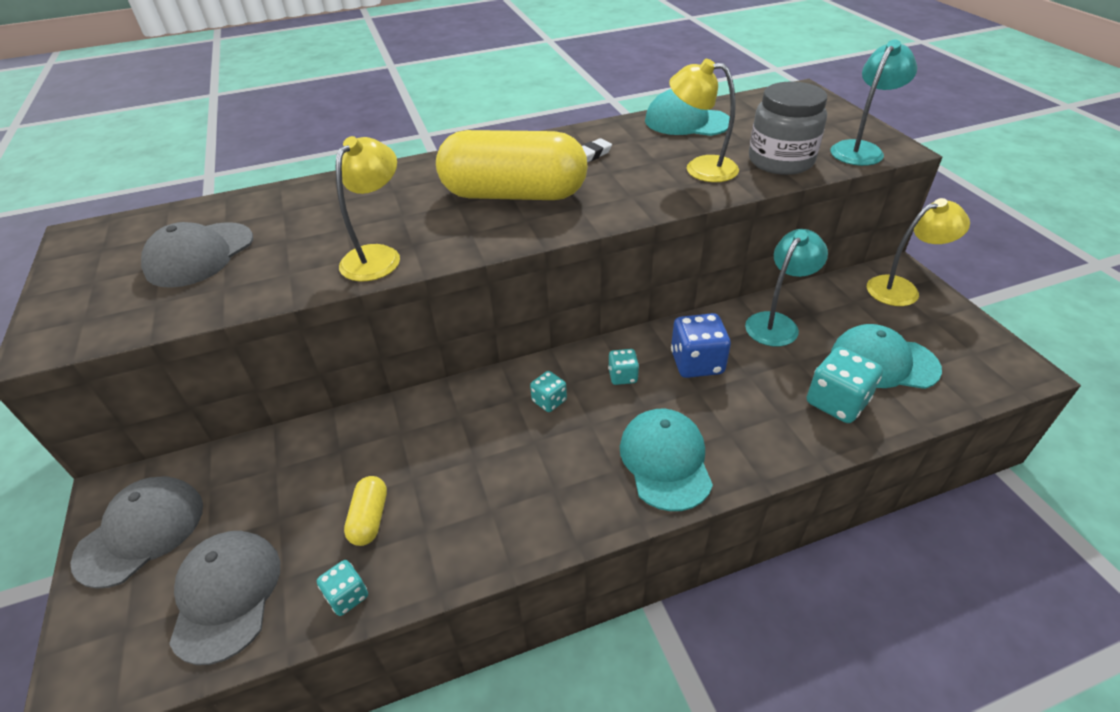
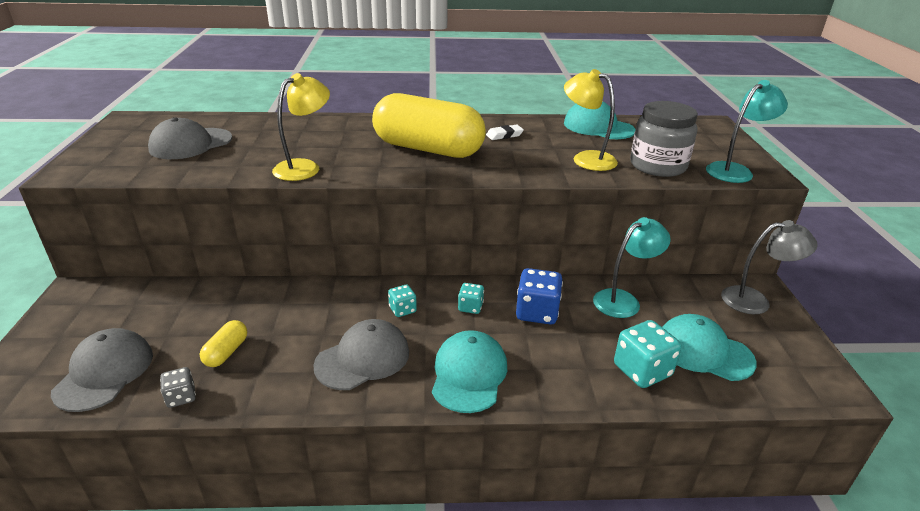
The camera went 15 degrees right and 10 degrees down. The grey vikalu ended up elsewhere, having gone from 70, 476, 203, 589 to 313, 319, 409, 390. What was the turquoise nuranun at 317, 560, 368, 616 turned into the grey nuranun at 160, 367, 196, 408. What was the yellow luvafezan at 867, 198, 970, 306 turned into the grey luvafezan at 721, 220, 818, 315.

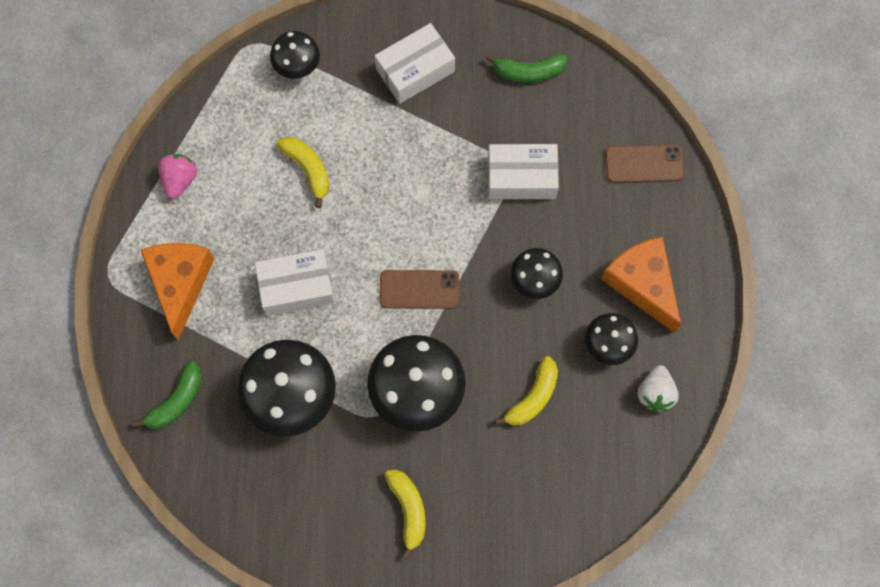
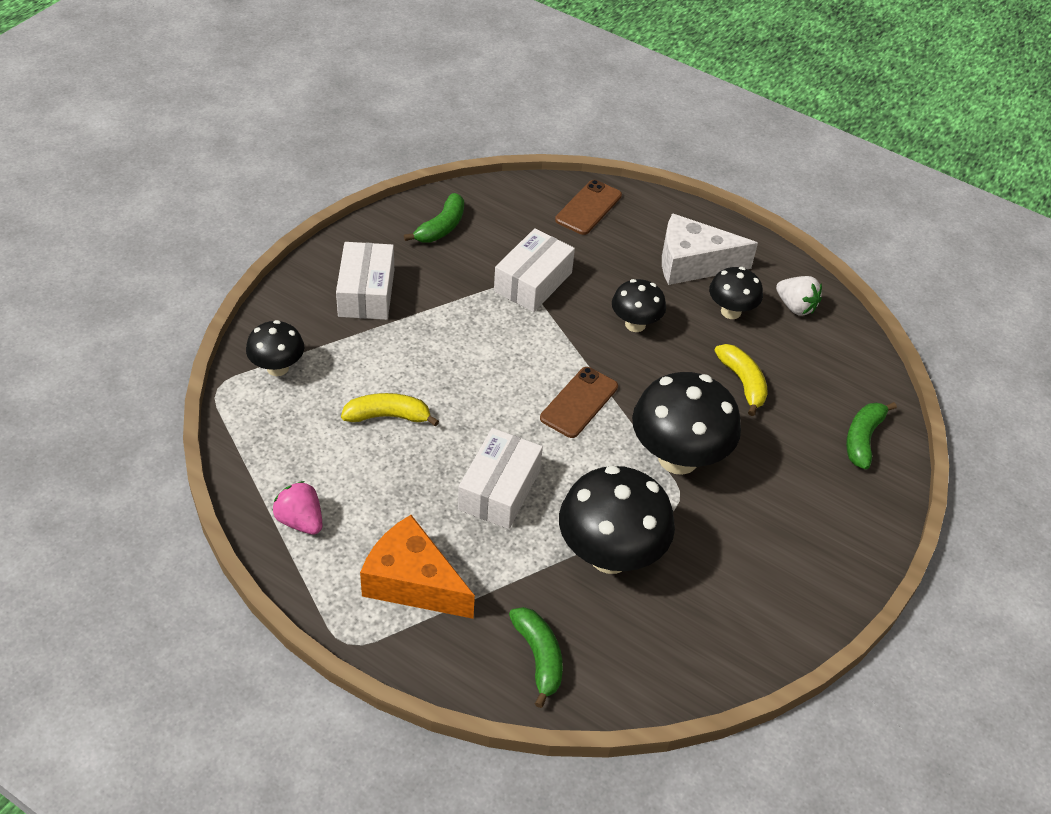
The camera went 60 degrees left and 25 degrees down. The second view lost the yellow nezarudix at 385, 470, 426, 559. The second view gained the green nezarudix at 846, 402, 897, 469. What was the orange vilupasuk at 601, 237, 681, 333 turned into the white vilupasuk at 662, 213, 758, 285.

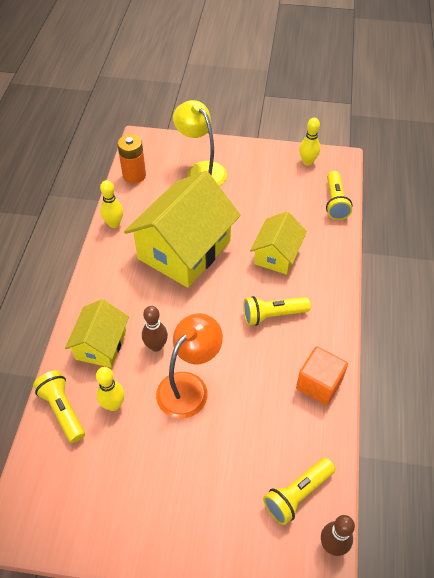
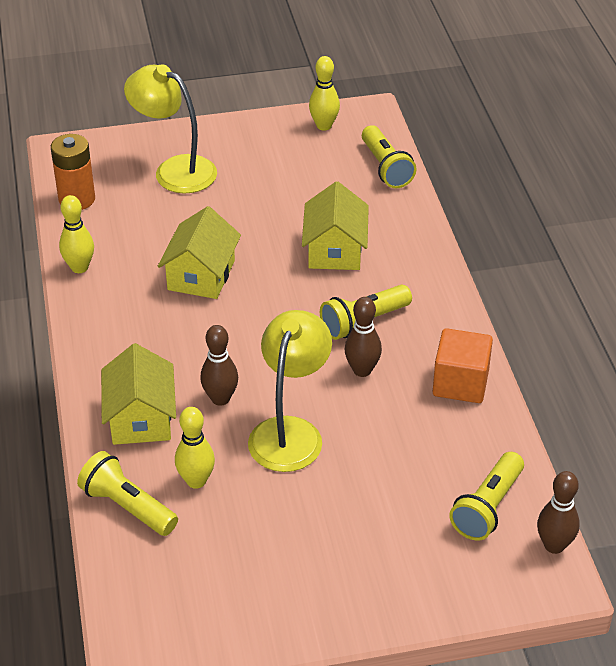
The camera went 20 degrees left and 10 degrees down. The second view gained the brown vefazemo at 344, 297, 382, 377. What was the orange luvafezan at 156, 313, 223, 418 turned into the yellow luvafezan at 248, 310, 332, 472. The size of the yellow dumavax at 124, 171, 241, 288 changed by a factor of 0.55.

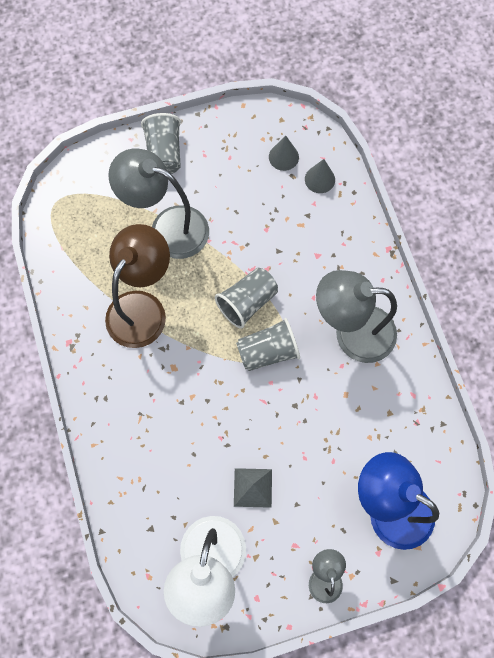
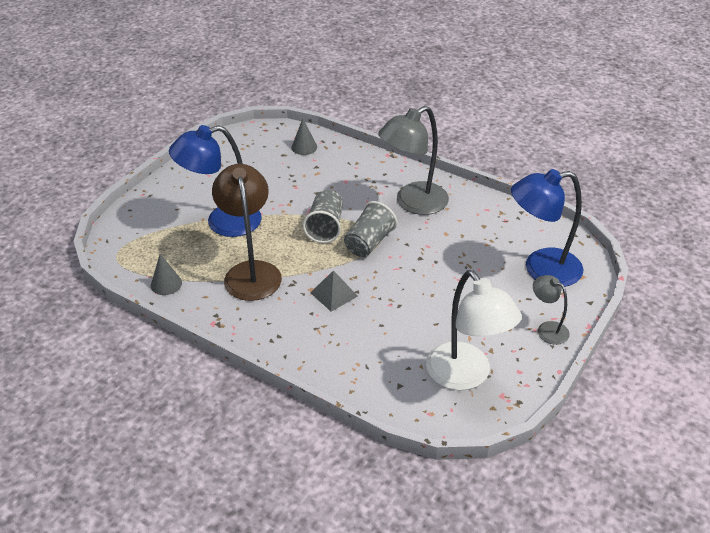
The camera went 40 degrees left and 30 degrees down. The second view lost the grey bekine at 141, 113, 181, 174. The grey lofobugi ended up elsewhere, having gone from 234, 468, 272, 508 to 310, 270, 358, 312. The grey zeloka ended up elsewhere, having gone from 269, 136, 299, 171 to 151, 254, 182, 295. What was the grey luvafezan at 108, 149, 209, 259 turned into the blue luvafezan at 169, 125, 262, 237.

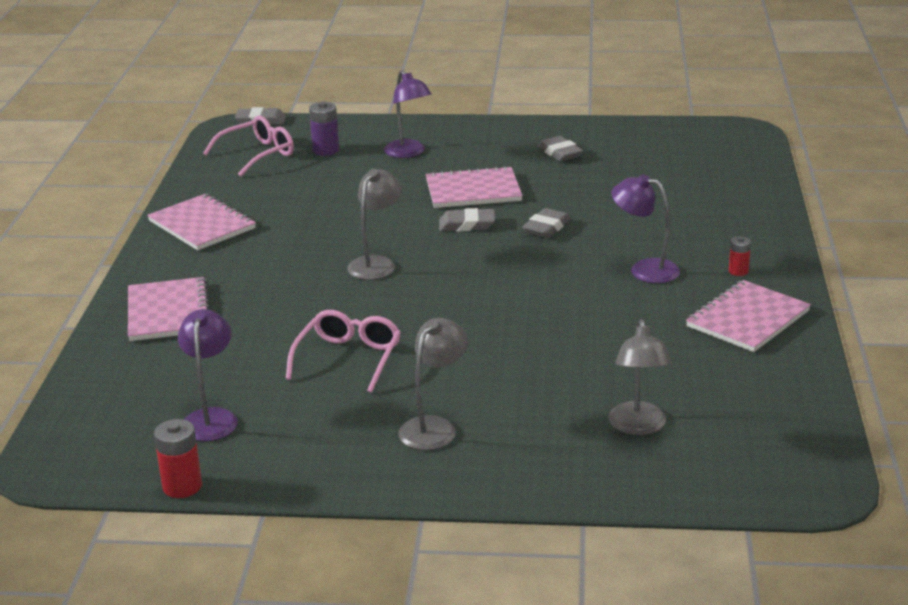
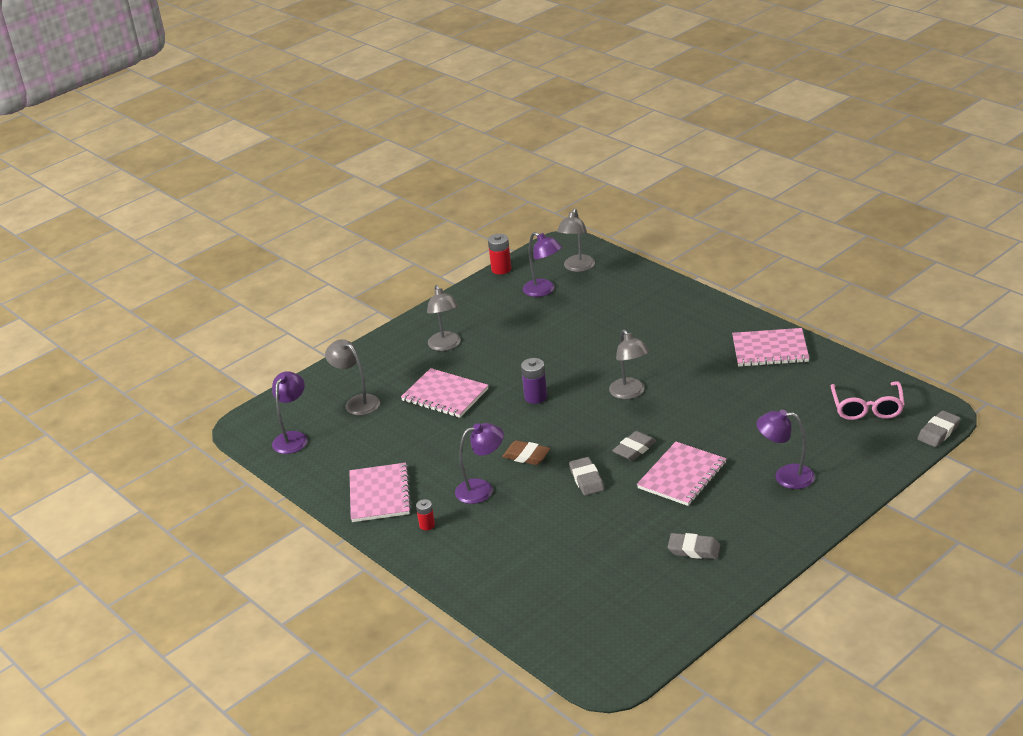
The camera went 135 degrees right and 5 degrees up. The second view lost the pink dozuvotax at 286, 310, 401, 393. The second view gained the purple luvafezan at 272, 371, 308, 454. The second view gained the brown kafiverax at 502, 440, 550, 465. The second view gained the grey luvafezan at 557, 208, 595, 272. The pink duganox ended up elsewhere, having gone from 128, 277, 209, 341 to 401, 368, 489, 418. The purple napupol ended up elsewhere, having gone from 309, 101, 339, 156 to 521, 358, 547, 404.

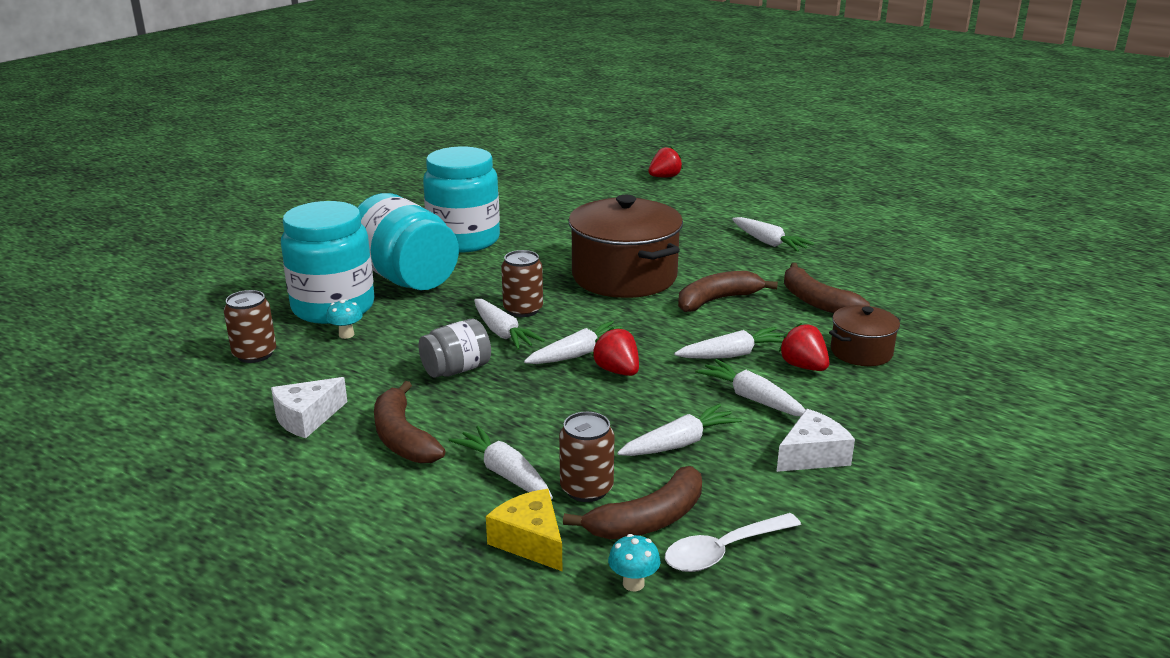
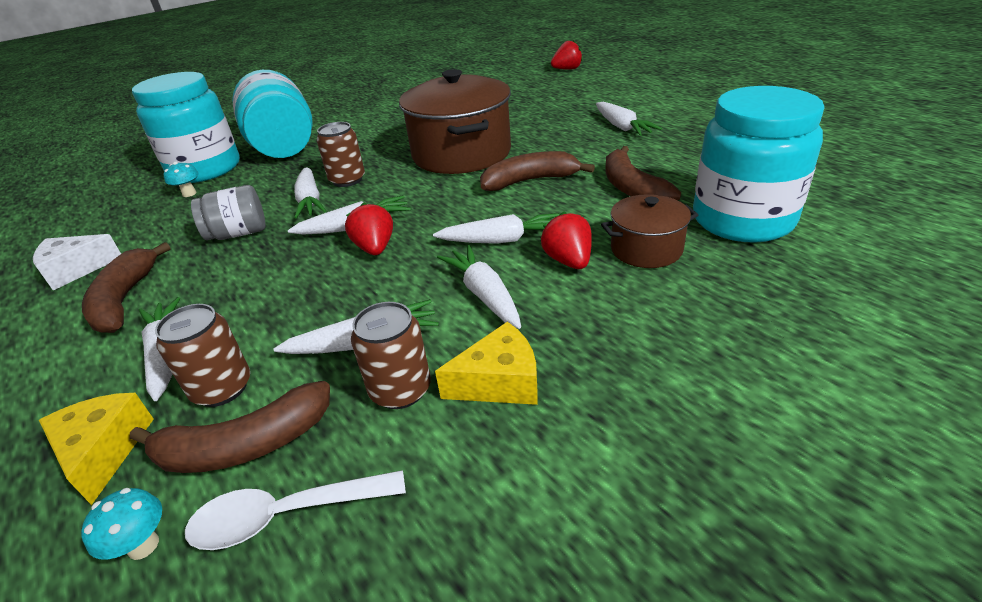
The camera went 20 degrees right and 10 degrees up. The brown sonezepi ended up elsewhere, having gone from 224, 290, 276, 363 to 351, 302, 431, 409. The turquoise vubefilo ended up elsewhere, having gone from 423, 147, 500, 253 to 693, 86, 824, 243. What was the white vilupasuk at 777, 409, 855, 472 turned into the yellow vilupasuk at 435, 322, 538, 405.

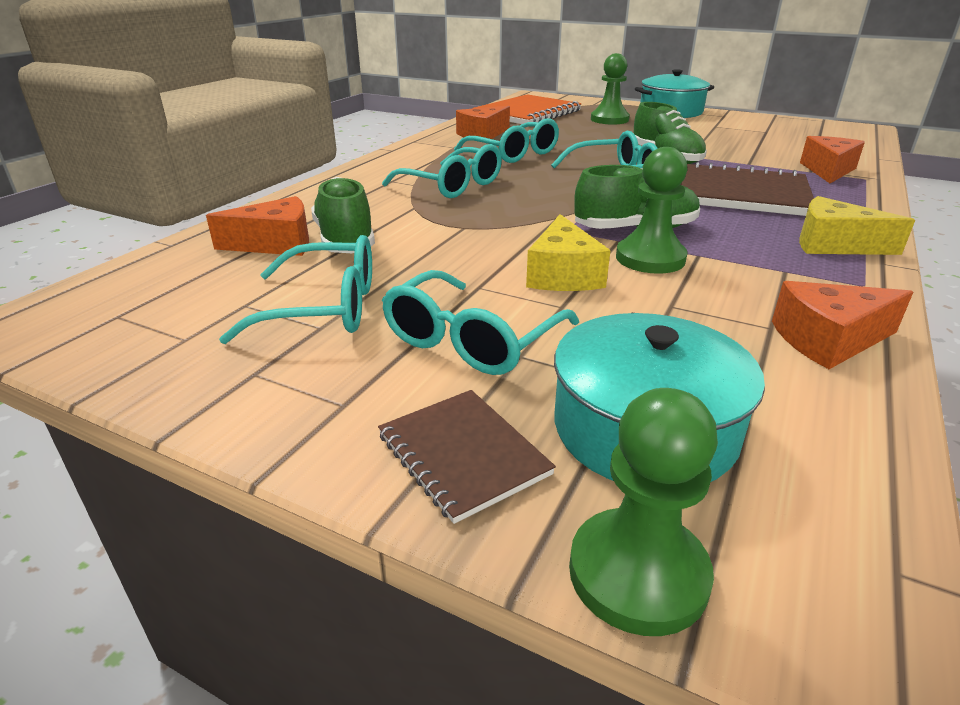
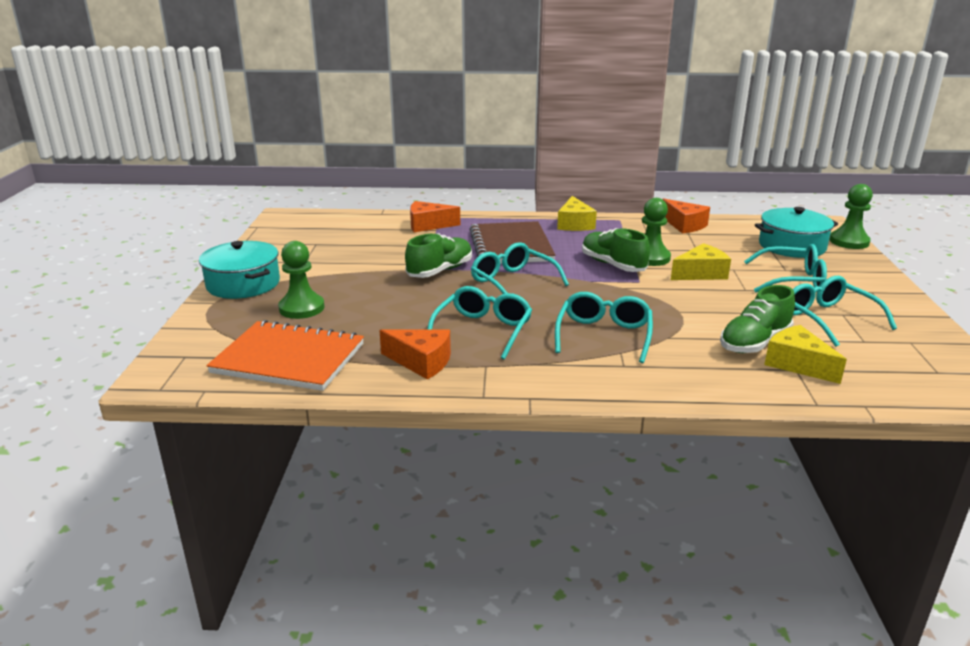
The camera went 115 degrees left and 5 degrees down. The second view lost the brown duganox at 378, 390, 556, 524. What was the orange vilupasuk at 206, 196, 309, 256 turned into the yellow vilupasuk at 764, 325, 847, 384.

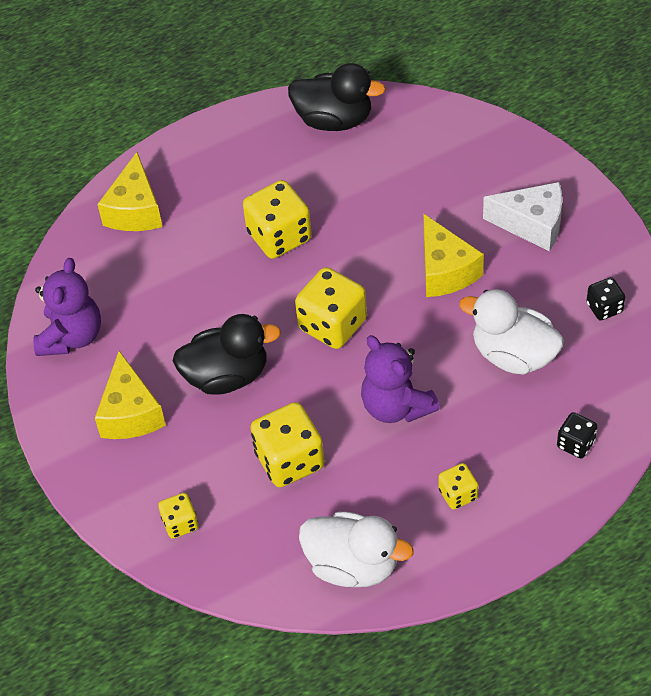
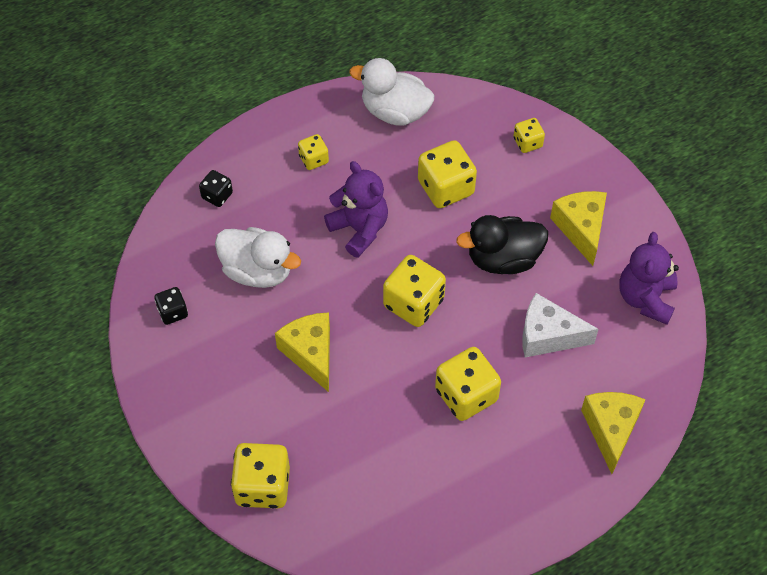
The camera went 175 degrees right and 5 degrees up. The second view lost the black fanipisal at 288, 63, 386, 131. The second view gained the yellow nuranun at 231, 443, 290, 508. The white vilupasuk ended up elsewhere, having gone from 483, 182, 562, 251 to 522, 293, 598, 357.

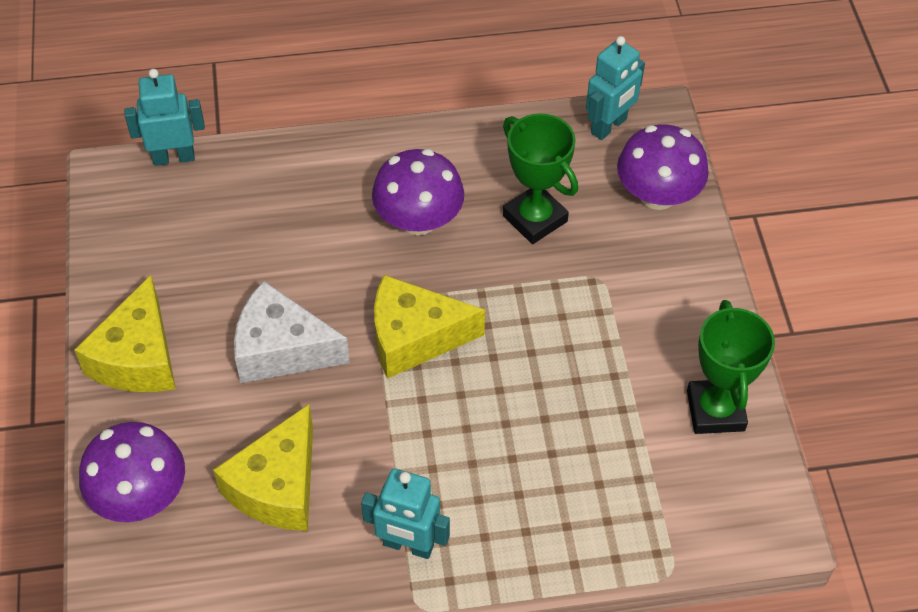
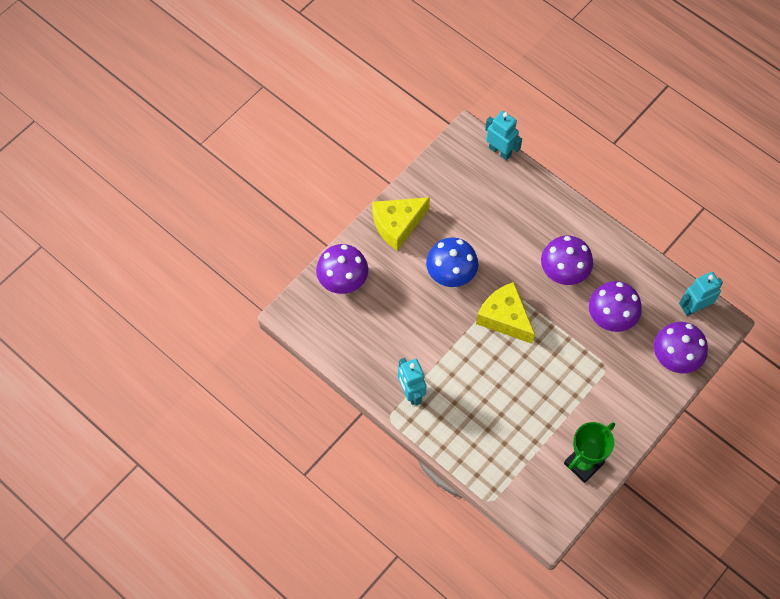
The camera went 50 degrees right and 10 degrees up. The second view lost the yellow vilupasuk at 213, 404, 313, 531. Where the white vilupasuk stood at 234, 281, 350, 383, the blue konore came to stand at 426, 237, 478, 287. Where the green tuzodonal stood at 503, 113, 578, 244, the purple konore came to stand at 589, 281, 642, 332. The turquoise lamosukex at 586, 36, 645, 140 ended up facing another way, 150 degrees clockwise from before.

